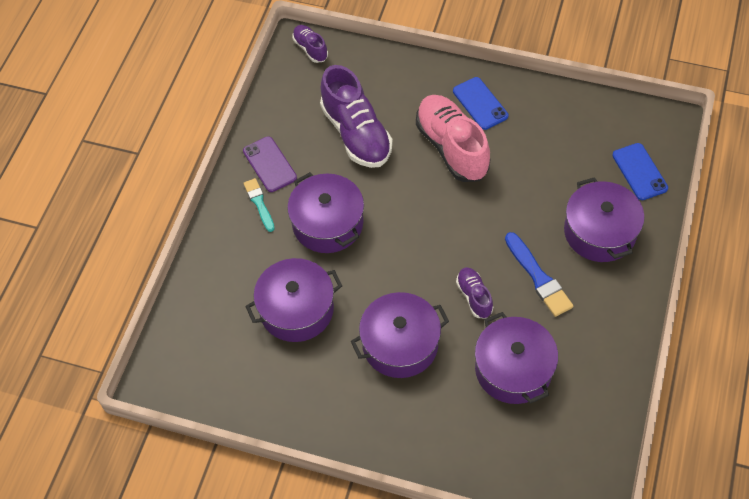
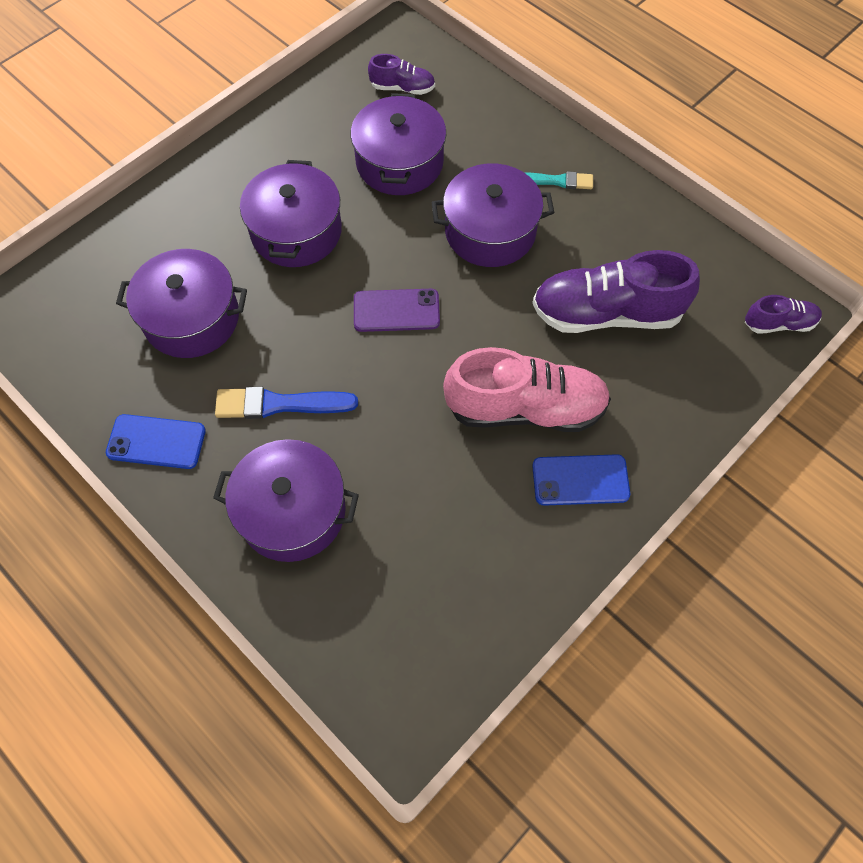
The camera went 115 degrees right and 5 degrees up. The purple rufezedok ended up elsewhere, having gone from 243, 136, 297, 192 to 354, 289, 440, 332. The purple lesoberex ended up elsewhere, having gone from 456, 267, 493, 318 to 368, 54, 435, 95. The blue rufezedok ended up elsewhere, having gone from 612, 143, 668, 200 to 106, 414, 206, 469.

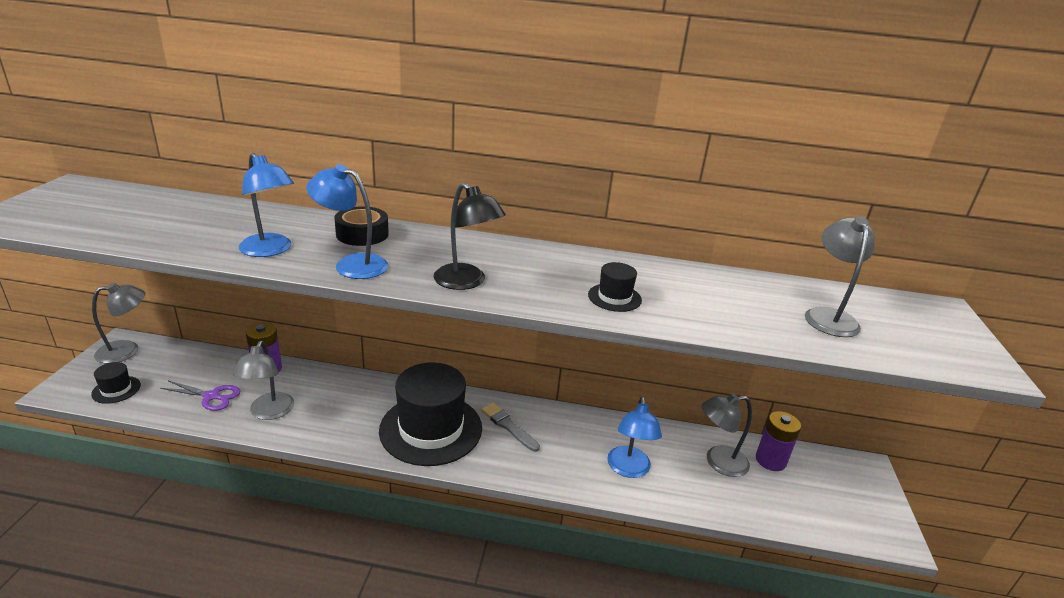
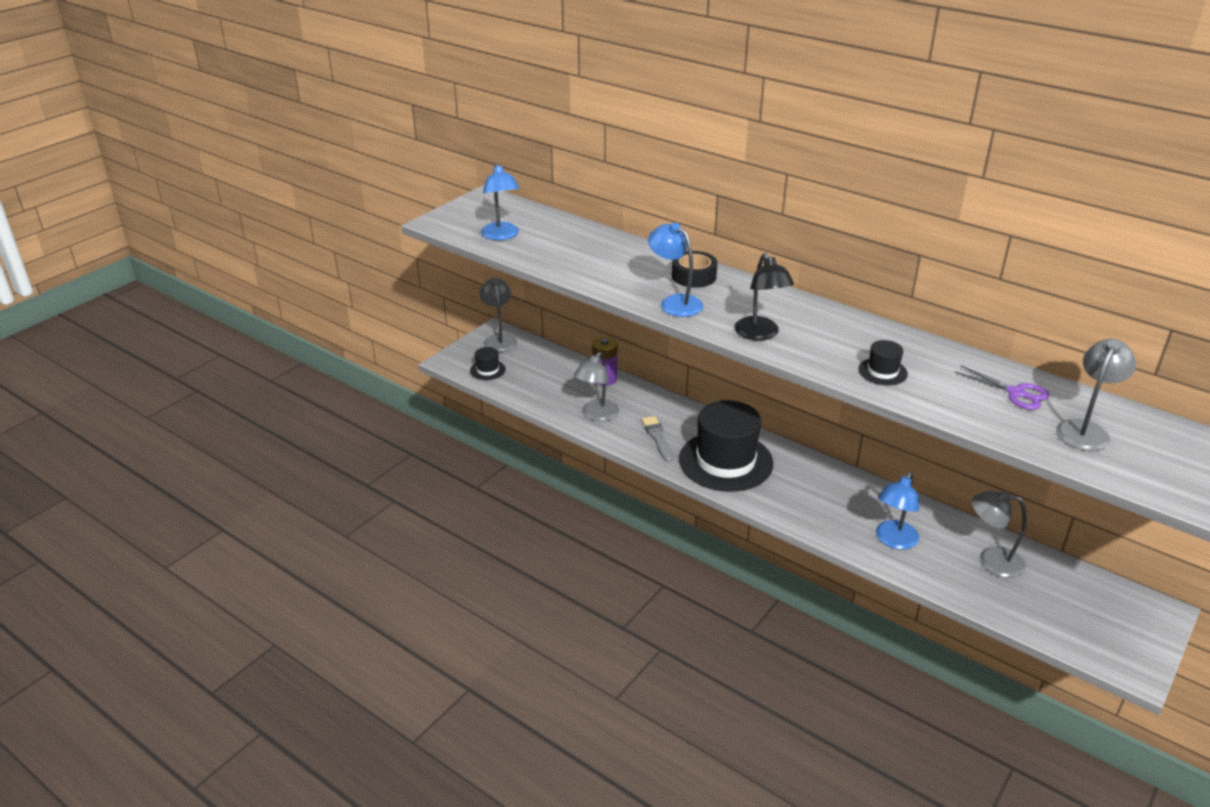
The camera went 30 degrees right and 5 degrees up. The second view lost the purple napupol at 756, 411, 801, 471. The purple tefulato ended up elsewhere, having gone from 160, 381, 241, 411 to 955, 365, 1049, 410. The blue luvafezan ended up elsewhere, having gone from 239, 153, 294, 257 to 481, 163, 520, 240. The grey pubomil ended up elsewhere, having gone from 481, 403, 540, 452 to 642, 416, 673, 462. The grey luvafezan at 92, 283, 145, 364 ended up facing another way, 105 degrees counterclockwise from before.

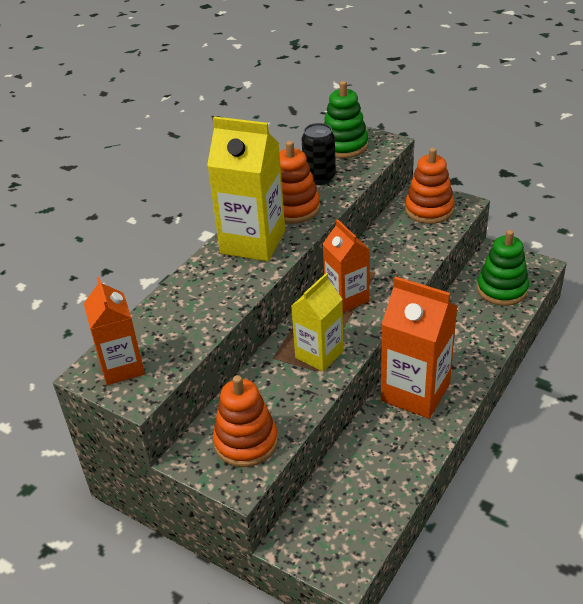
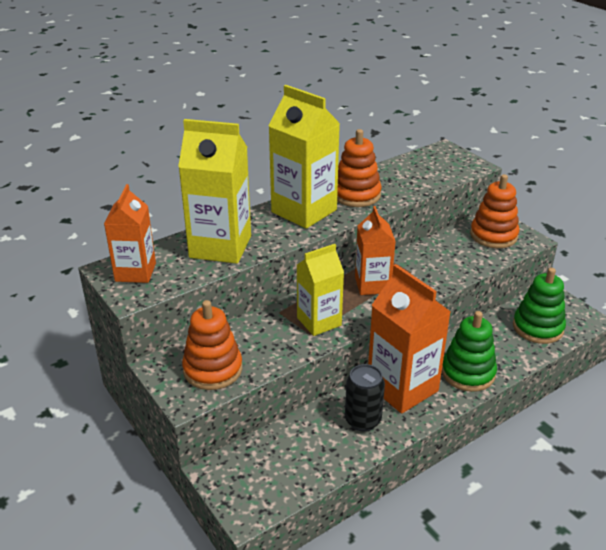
The camera went 20 degrees right and 5 degrees down. The second view gained the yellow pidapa at 178, 119, 251, 264. The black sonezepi ended up elsewhere, having gone from 302, 123, 336, 185 to 345, 364, 385, 431. The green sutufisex ended up elsewhere, having gone from 324, 81, 368, 158 to 442, 311, 497, 392.

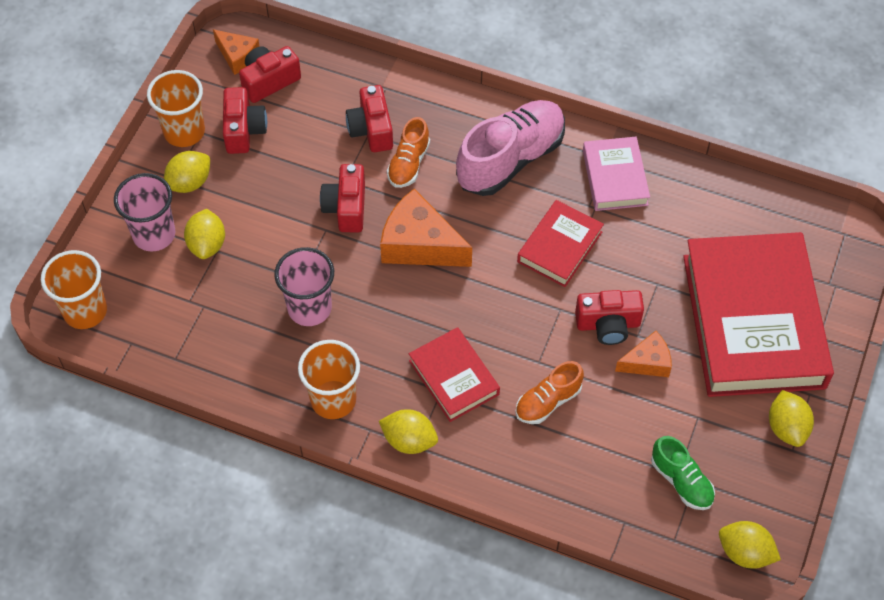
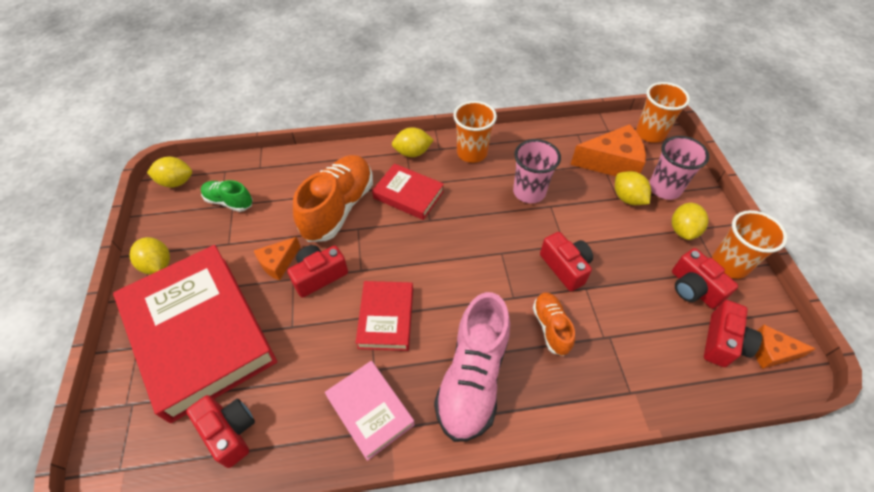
The camera went 150 degrees right and 5 degrees down. The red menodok ended up elsewhere, having gone from 346, 85, 393, 152 to 186, 395, 255, 468. The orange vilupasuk ended up elsewhere, having gone from 380, 189, 472, 267 to 570, 124, 646, 176. The size of the orange lesoberex at 515, 361, 584, 424 changed by a factor of 1.88.

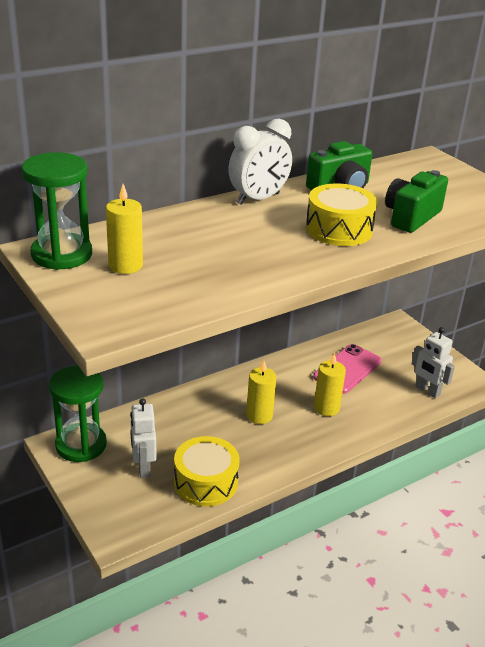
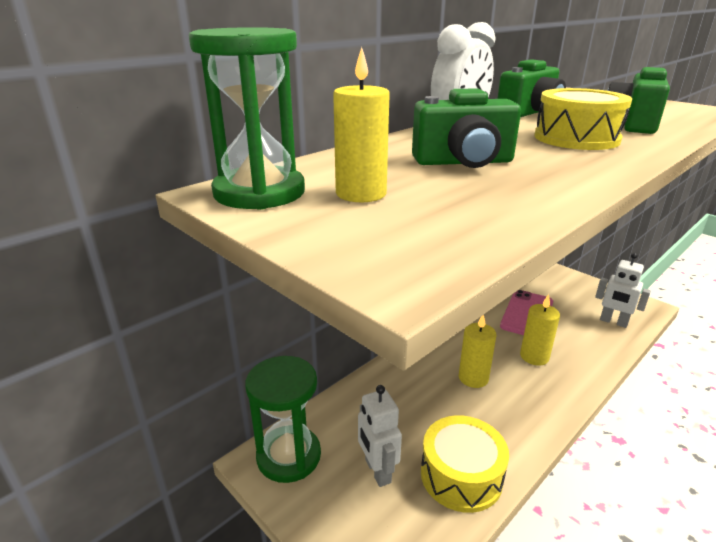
The camera went 10 degrees left and 5 degrees down. The second view gained the green menodok at 412, 88, 521, 168.

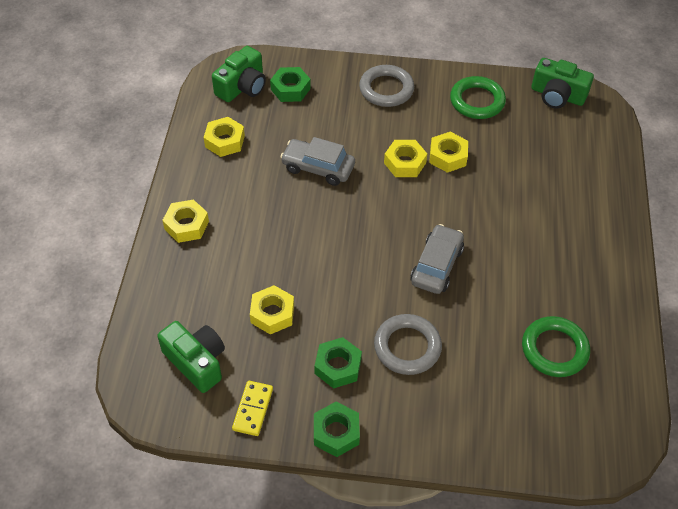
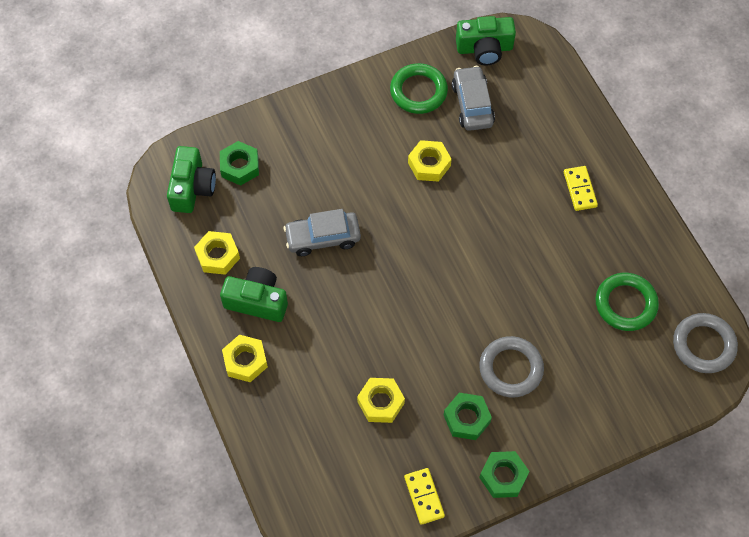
The camera went 30 degrees left and 10 degrees up. The second view lost the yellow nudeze at 384, 140, 427, 177. The second view gained the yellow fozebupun at 564, 166, 598, 211. The green menodok ended up elsewhere, having gone from 157, 321, 225, 393 to 220, 267, 288, 322. The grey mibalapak ended up elsewhere, having gone from 359, 65, 414, 107 to 673, 313, 738, 373. The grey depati ended up elsewhere, having gone from 410, 224, 464, 294 to 452, 66, 495, 131.

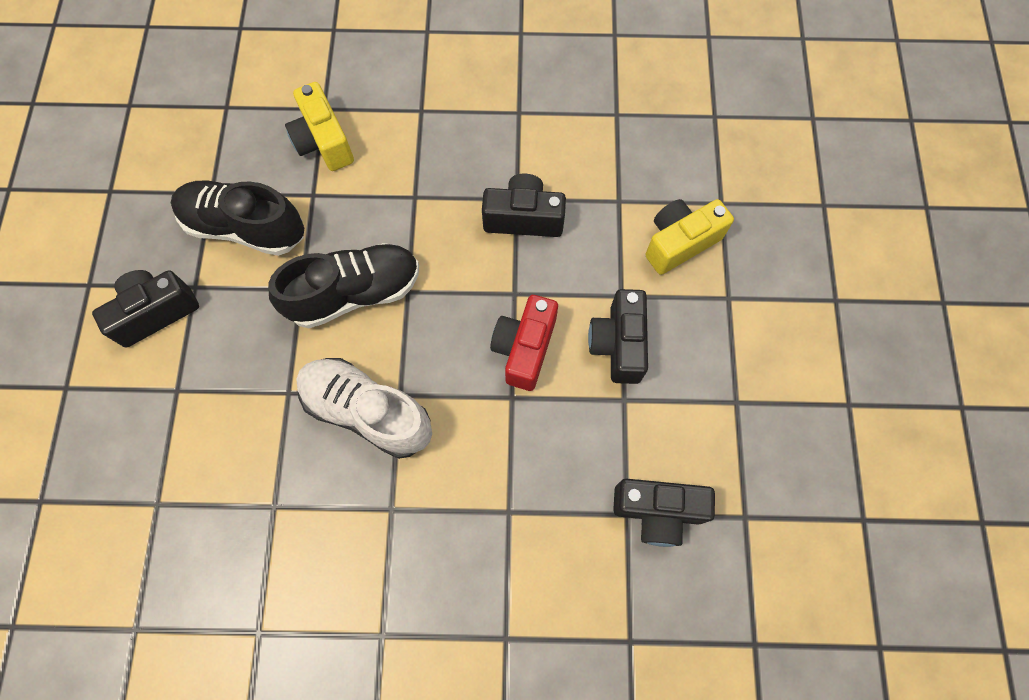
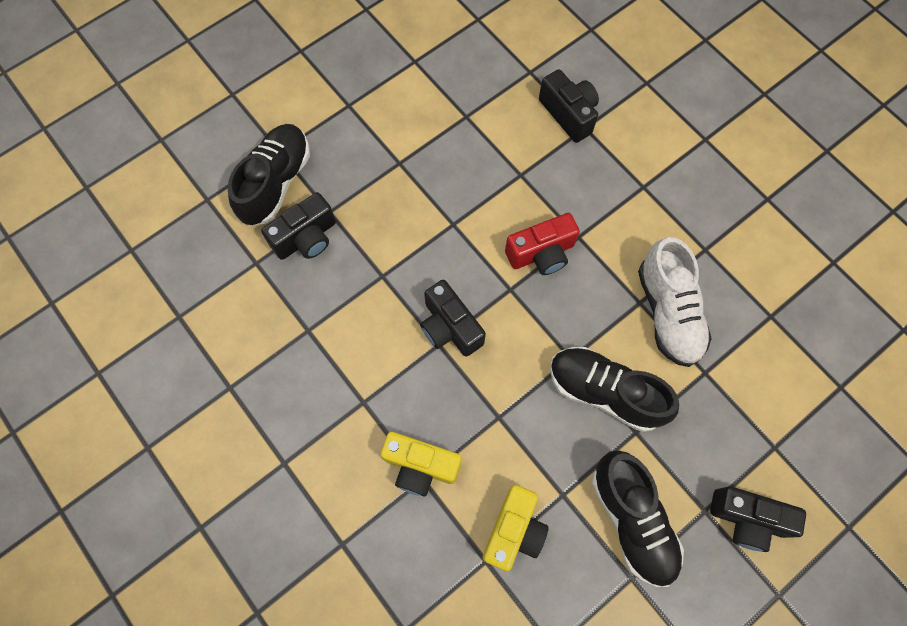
The camera went 130 degrees left and 0 degrees up. The second view gained the black lesoberex at 228, 124, 310, 226. The black menodok ended up elsewhere, having gone from 588, 289, 648, 384 to 261, 192, 336, 260. The yellow menodok ended up elsewhere, having gone from 645, 199, 734, 275 to 381, 432, 461, 496.

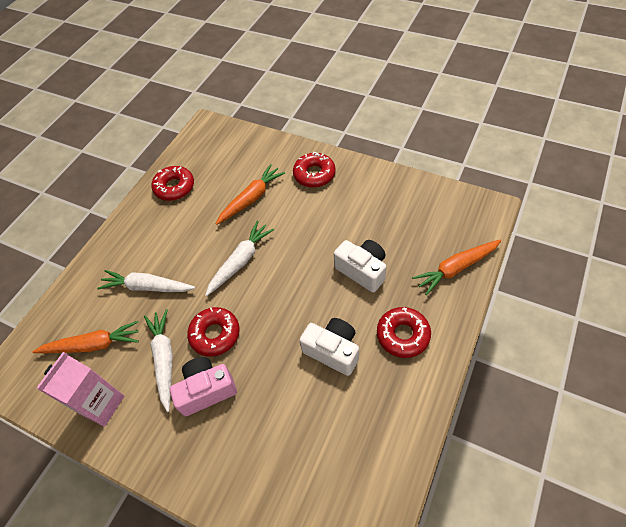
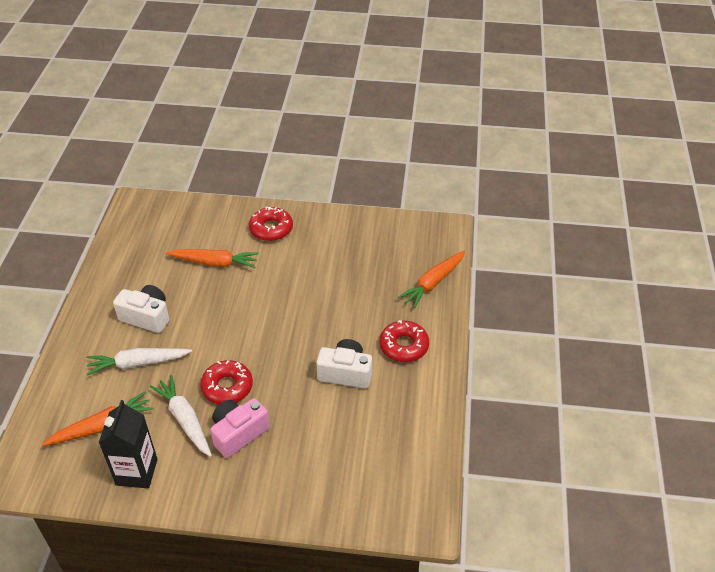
The camera went 25 degrees left and 10 degrees down. The second view lost the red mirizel at 151, 166, 194, 201. The second view lost the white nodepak at 205, 221, 274, 296. The white menodok ended up elsewhere, having gone from 334, 240, 386, 292 to 113, 285, 169, 333. What was the pink pidapa at 37, 352, 124, 427 turned into the black pidapa at 98, 400, 158, 488. The orange nodepak at 216, 164, 285, 225 ended up facing another way, 75 degrees clockwise from before.

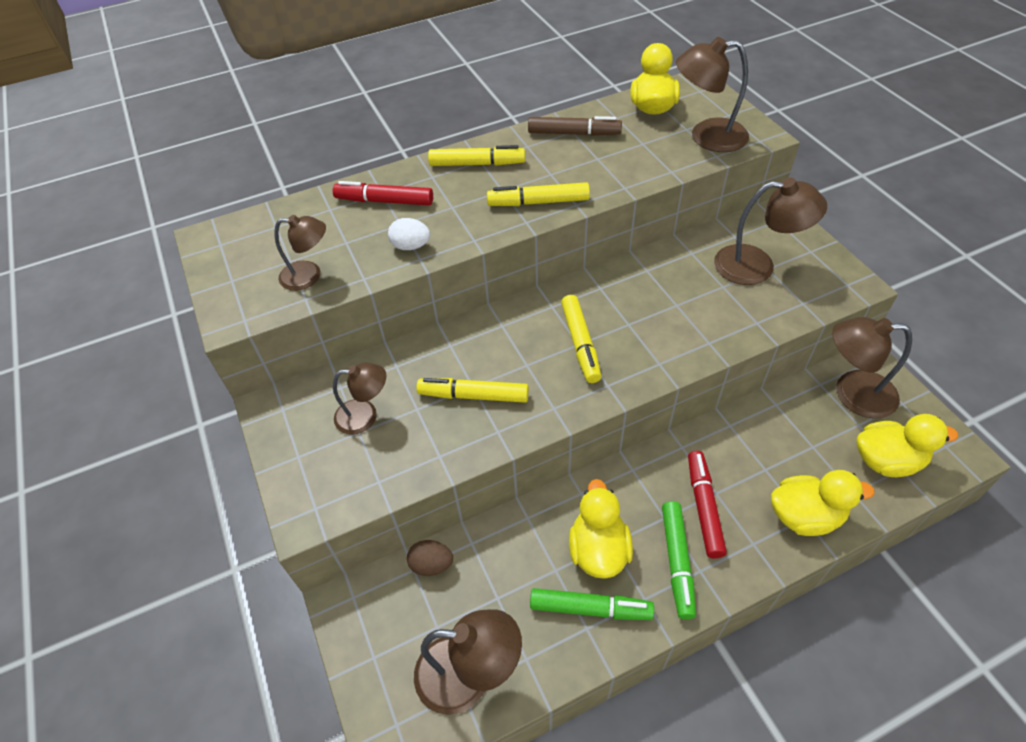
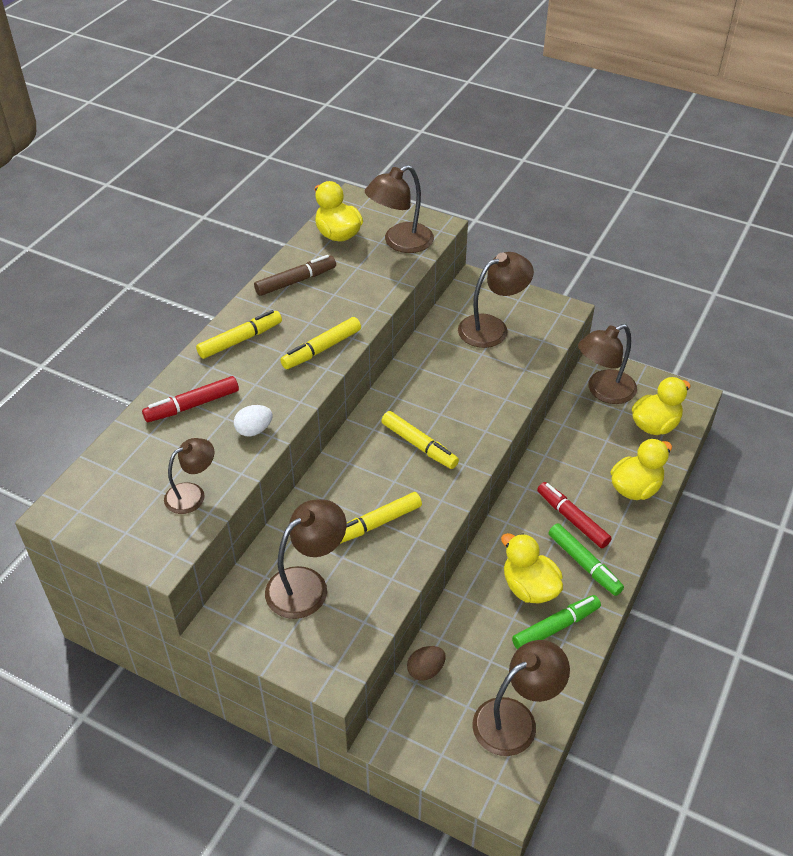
The camera went 40 degrees left and 5 degrees down. The size of the brown luvafezan at 333, 363, 386, 435 changed by a factor of 1.55.

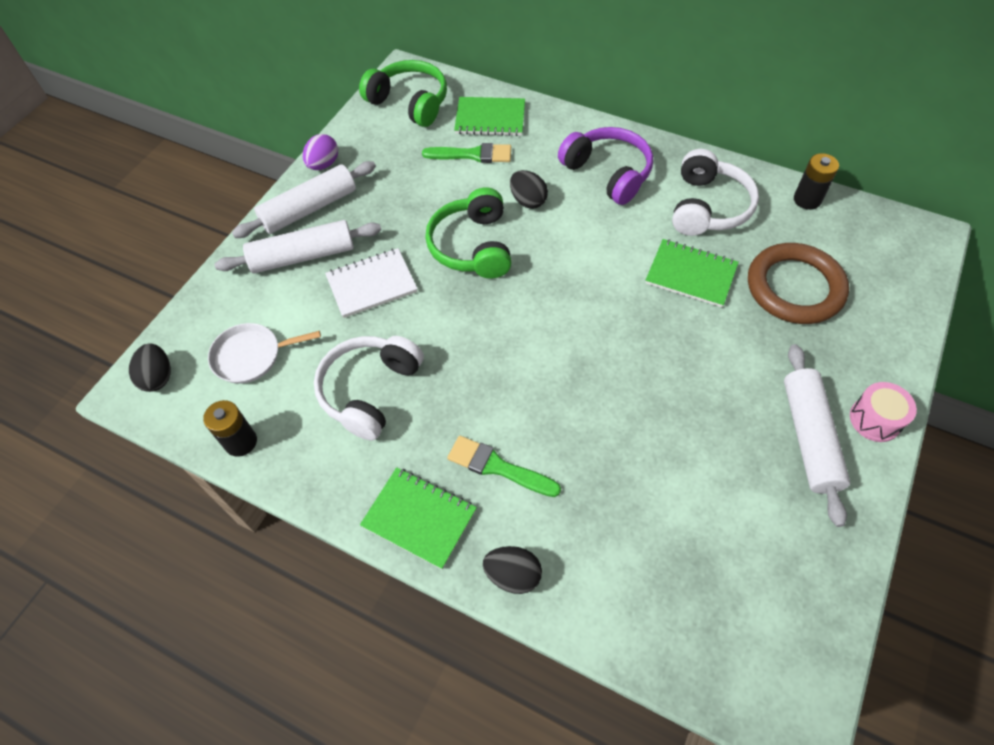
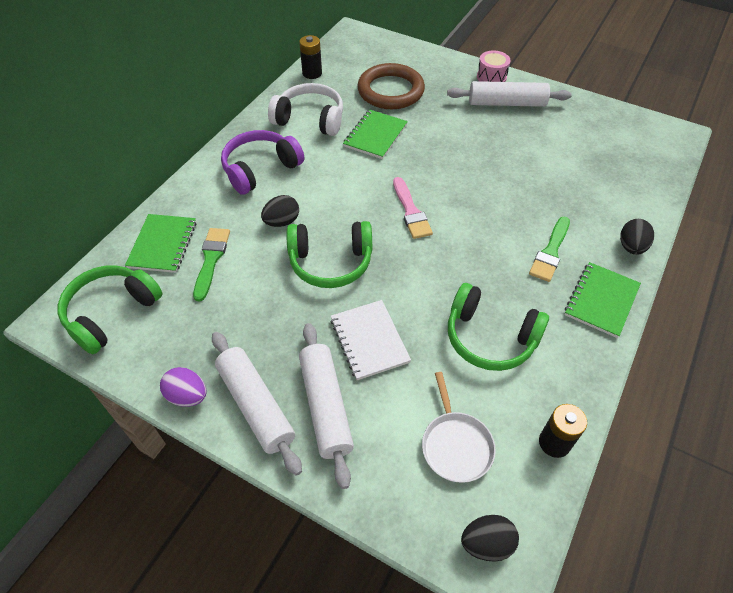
The camera went 90 degrees left and 5 degrees down. The second view gained the pink pubomil at 393, 177, 433, 239. What was the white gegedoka at 314, 336, 424, 440 turned into the green gegedoka at 448, 283, 549, 371.

